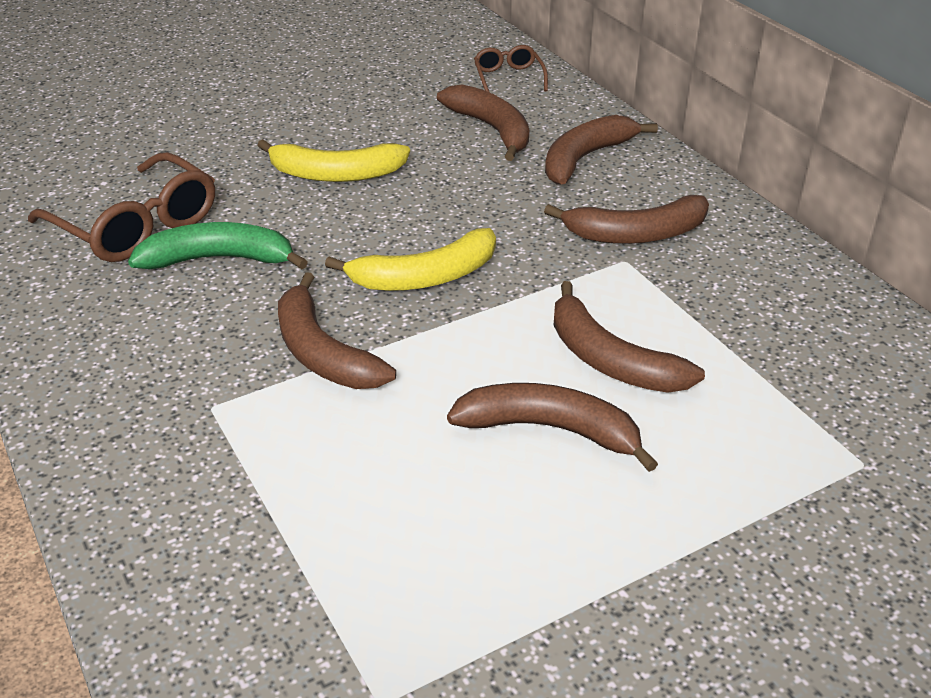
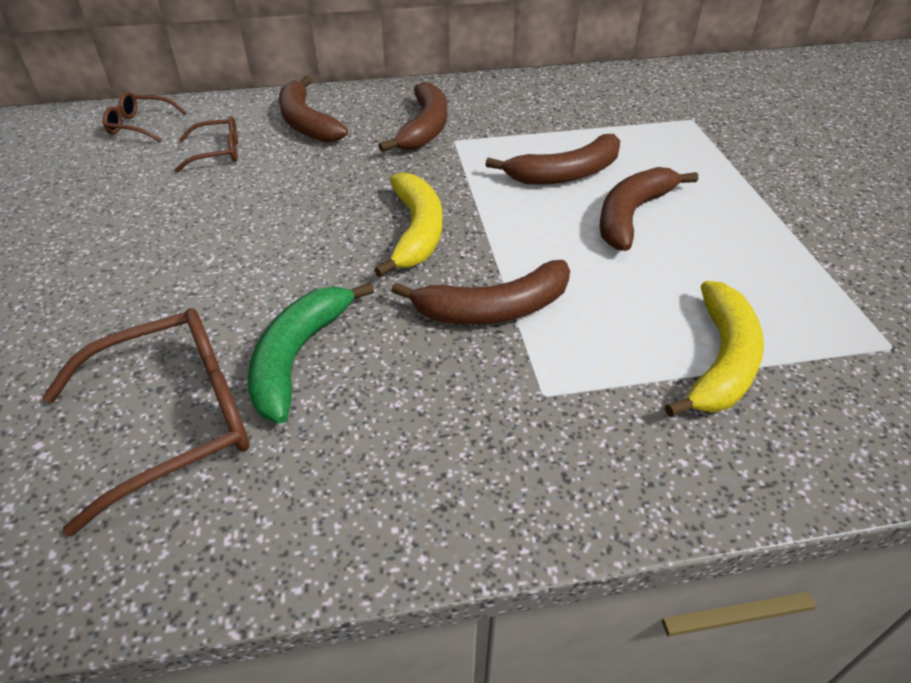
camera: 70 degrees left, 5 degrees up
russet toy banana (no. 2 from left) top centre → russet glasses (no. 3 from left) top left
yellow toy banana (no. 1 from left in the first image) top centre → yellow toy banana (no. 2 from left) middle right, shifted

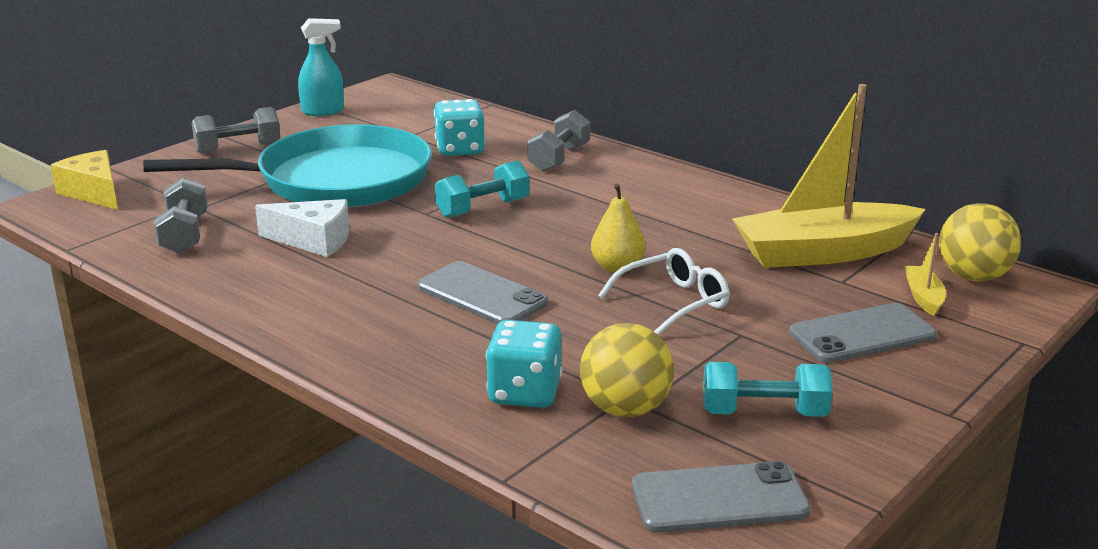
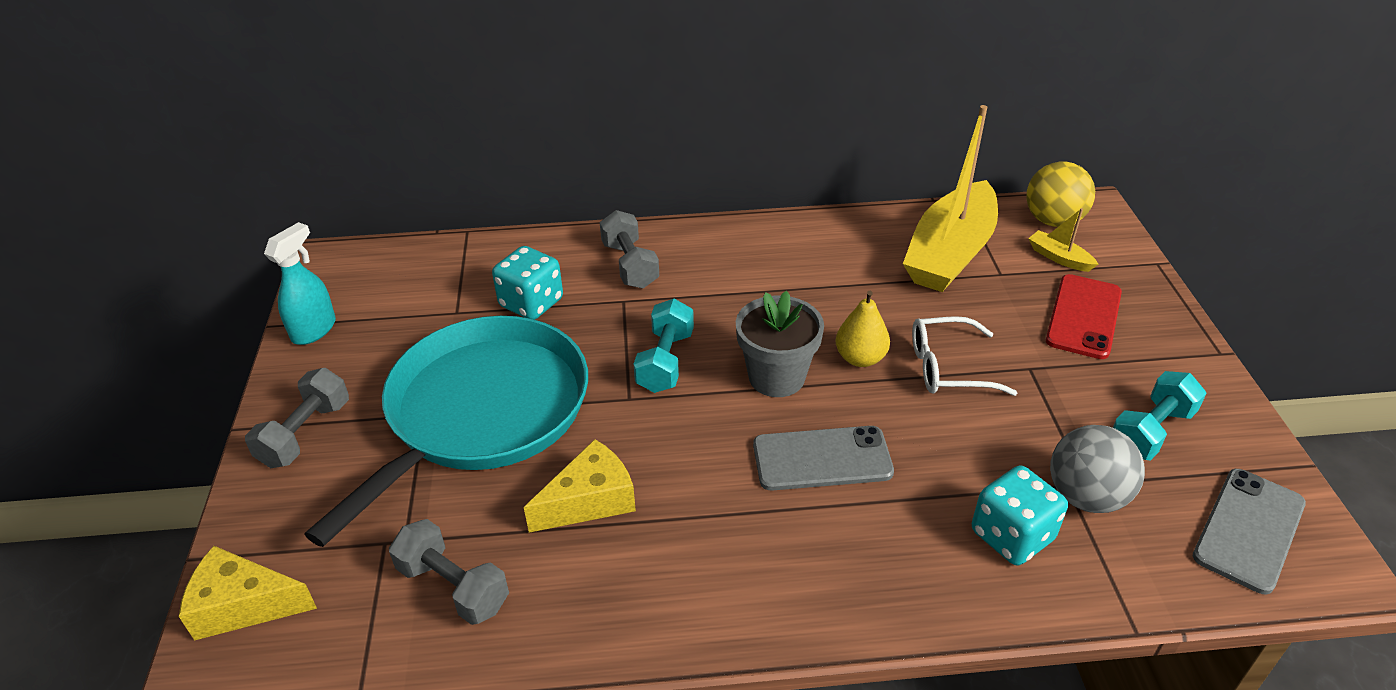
camera: 45 degrees left, 15 degrees up
pure white piece of cheese middle left → yellow piece of cheese (no. 2 from left) bottom centre
- → ash-grey flower pot centre
pure white glasses centre → pure white glasses middle right, 105 degrees counterclockwise
ash-grey smartphone (no. 3 from left) middle right → red smartphone middle right
yellow play ball (no. 1 from left) bottom centre → ash-grey play ball bottom right

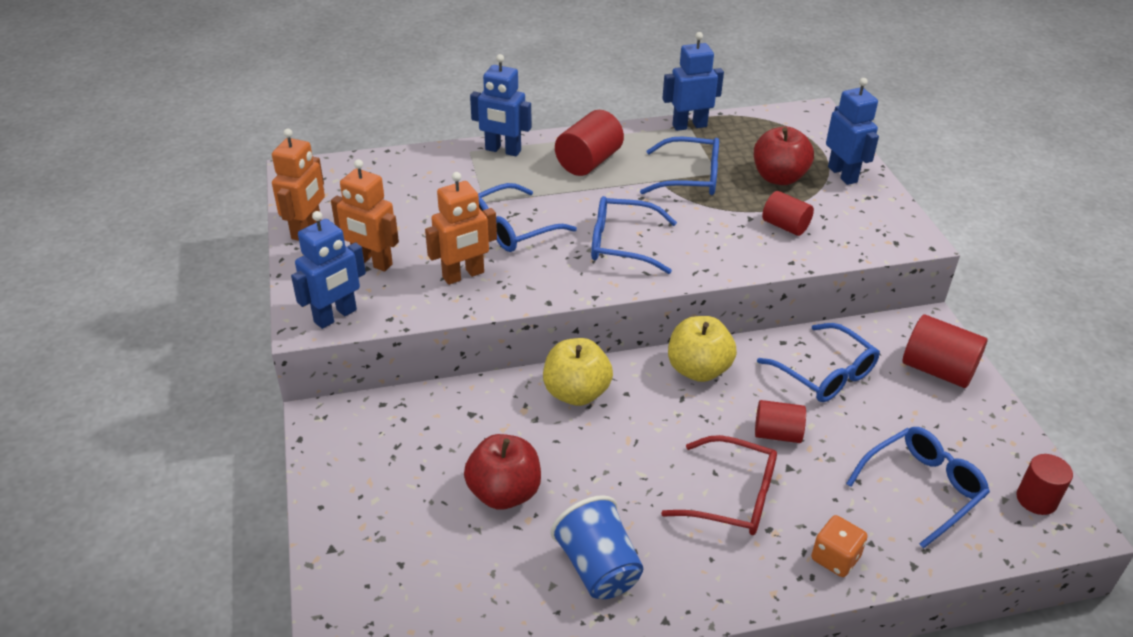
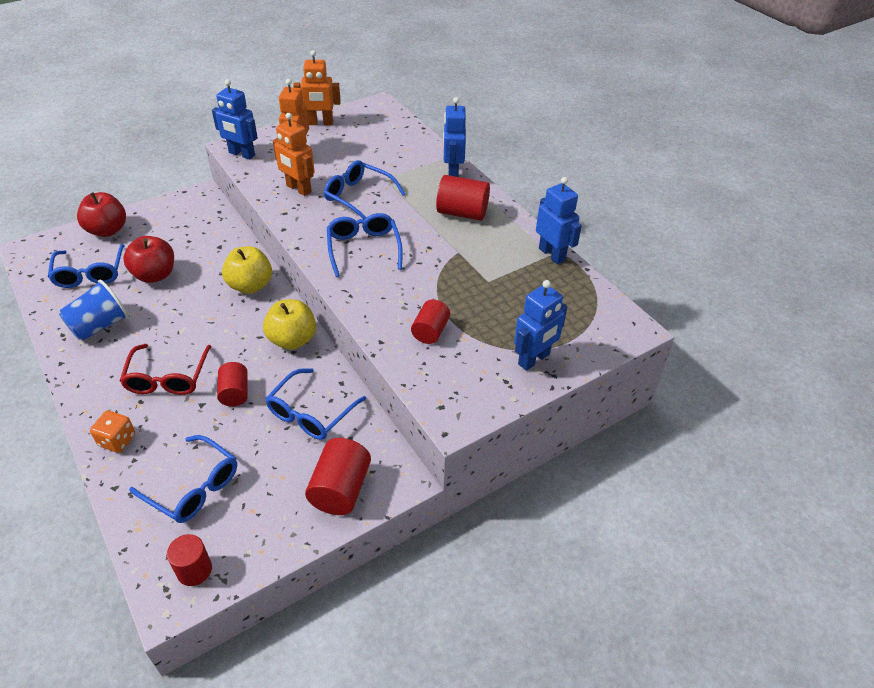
camera: 70 degrees right, 5 degrees up
cobalt glasses (no. 3 from left in the first image) top centre → cobalt glasses (no. 1 from left) middle left, shifted
red apple (no. 2 from left in the first image) top right → red apple (no. 1 from left) top left, shifted

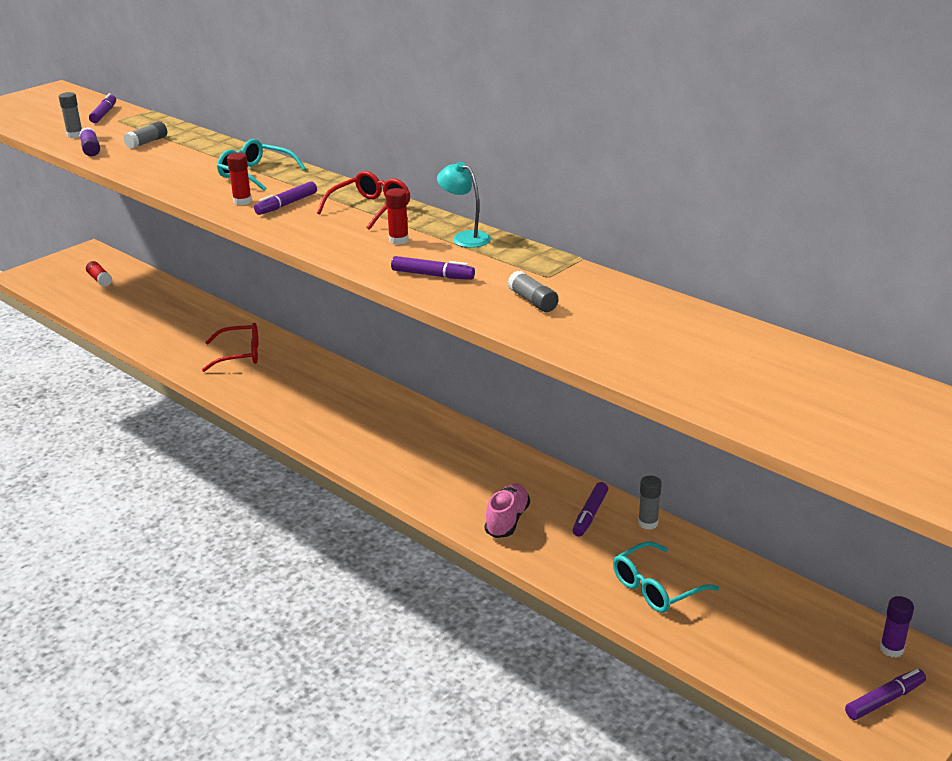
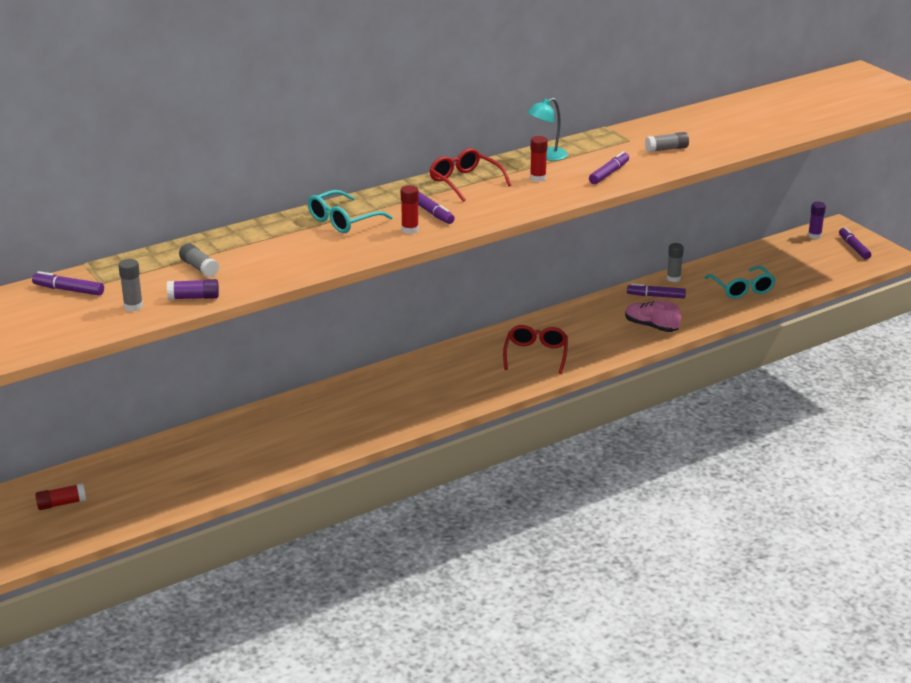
camera: 75 degrees left, 0 degrees up
red glasses (no. 1 from left in the first image) middle left → red glasses (no. 2 from left) centre, shifted
purple marker (no. 4 from left) bottom centre → purple marker (no. 4 from left) middle right, 150 degrees clockwise

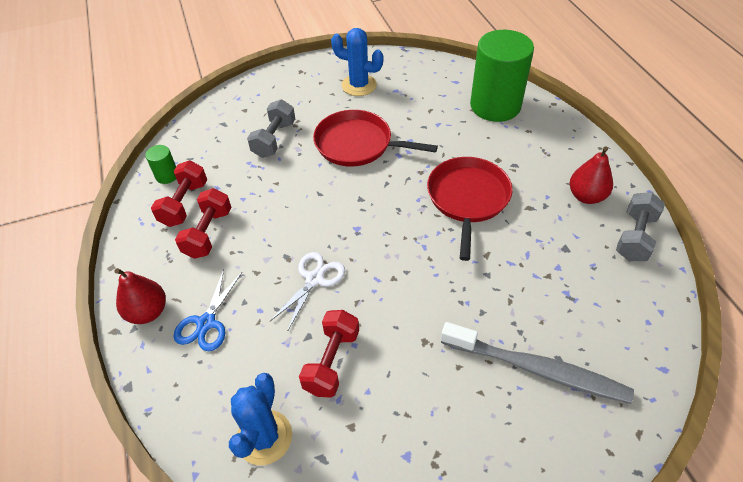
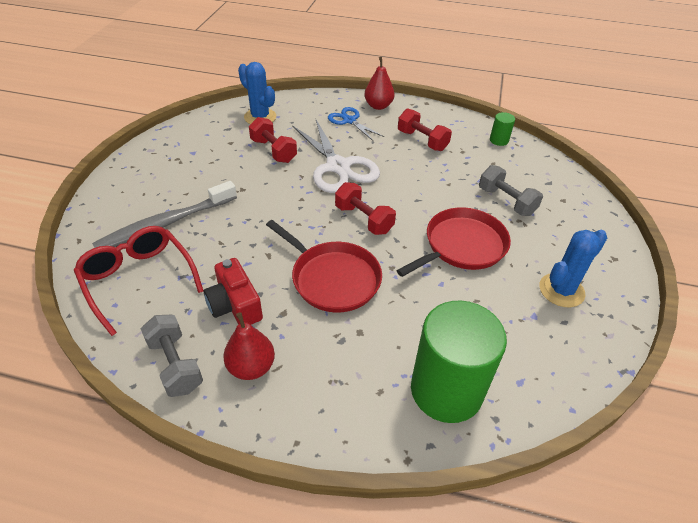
camera: 120 degrees right, 5 degrees down
- → red glasses middle left
- → red compact camera centre
pure white scissors centre → pure white scissors top centre, x1.78
red hand weight (no. 1 from left in the first image) middle left → red hand weight (no. 2 from left) centre, shifted

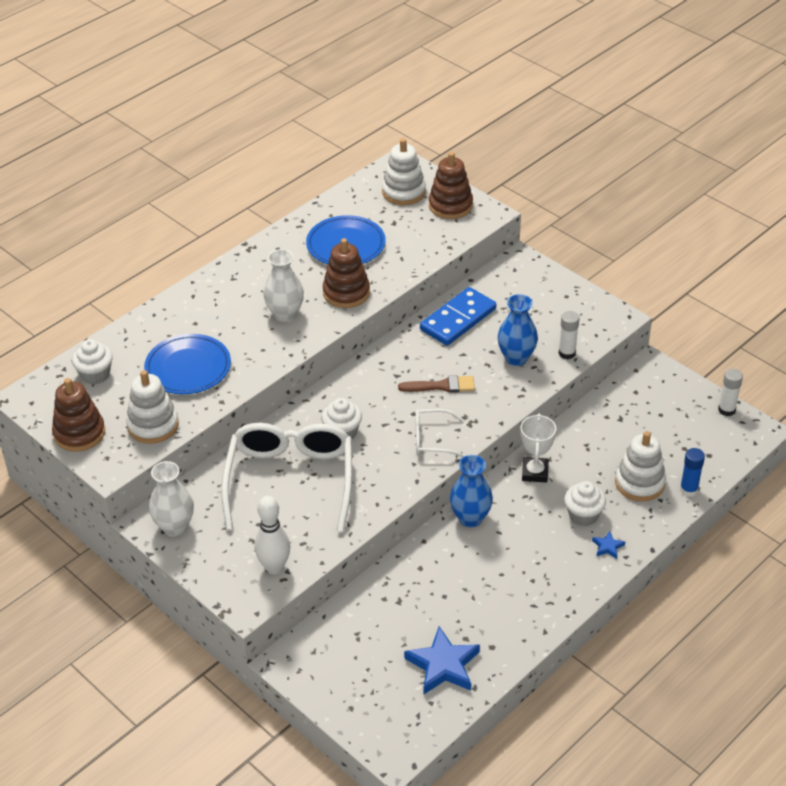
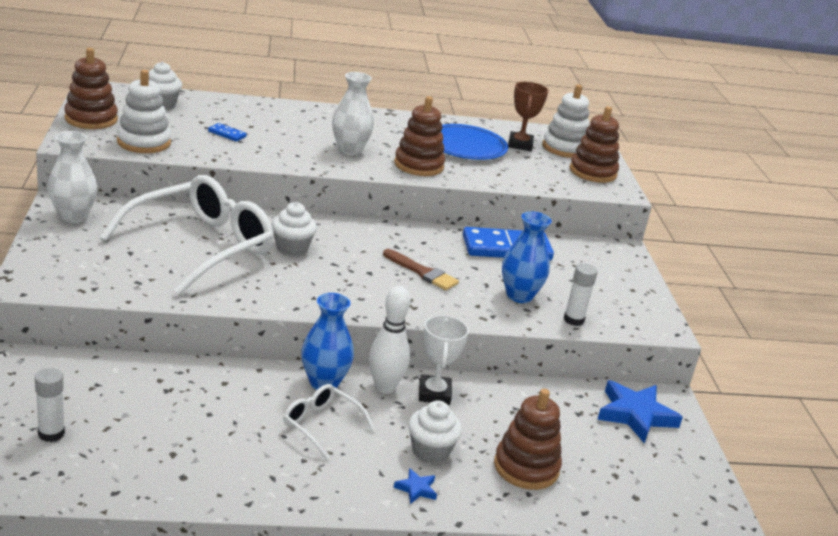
camera: 35 degrees right, 15 degrees down
pure white stick of glue (no. 2 from left in the first image) middle right → pure white stick of glue (no. 1 from left) bottom left, shifted
cobalt plate (no. 1 from left) middle left → cobalt domino piece (no. 1 from left) top left
pure white glasses (no. 2 from left) centre → pure white glasses (no. 2 from left) bottom centre, shifted
pure white bowling pin bottom centre → pure white bowling pin centre, shifted
pure white award cup middle right → pure white award cup bottom centre, 45 degrees counterclockwise
pure white stacking rings (no. 3 from left) middle right → russet stacking rings (no. 3 from left) bottom centre
- → russet award cup top centre
cobalt five-pointed star (no. 1 from left in the first image) bottom centre → cobalt five-pointed star (no. 2 from left) bottom right, shifted
cobalt stick of glue middle right → -

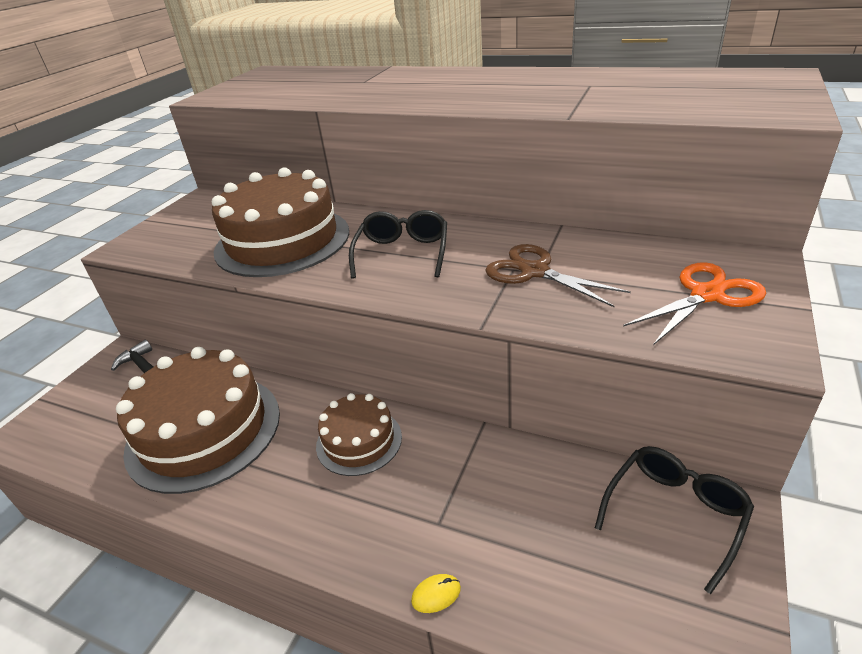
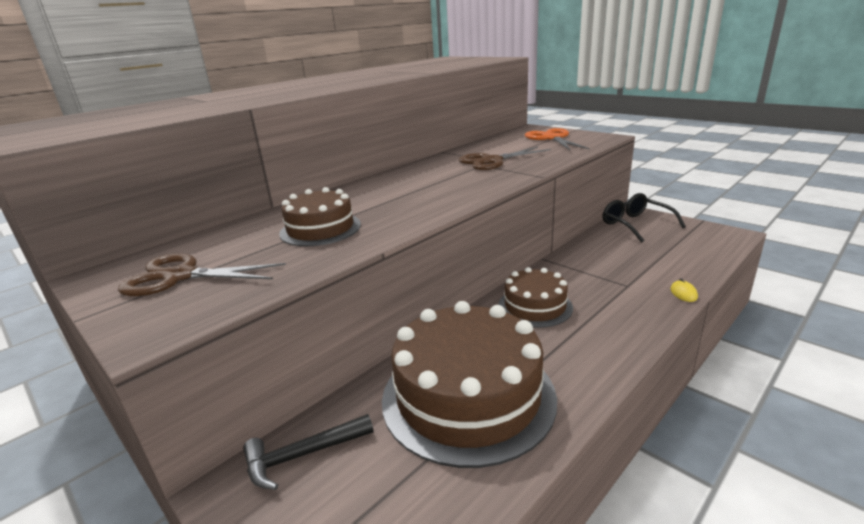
camera: 70 degrees left, 10 degrees down
- → russet scissors (no. 1 from left) middle left
russet gateau (no. 2 from left in the first image) middle left → russet gateau (no. 1 from left) centre, x0.54
jet-black glasses (no. 1 from left) centre → -

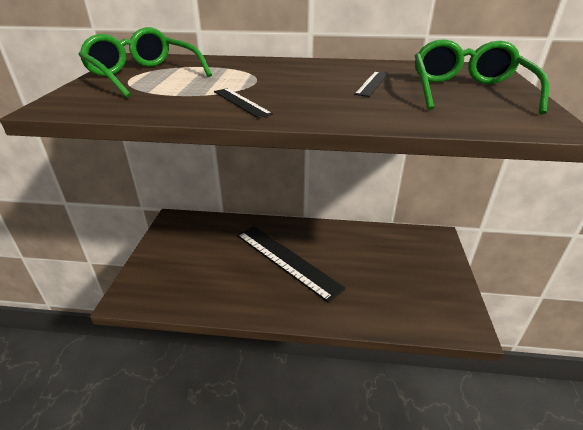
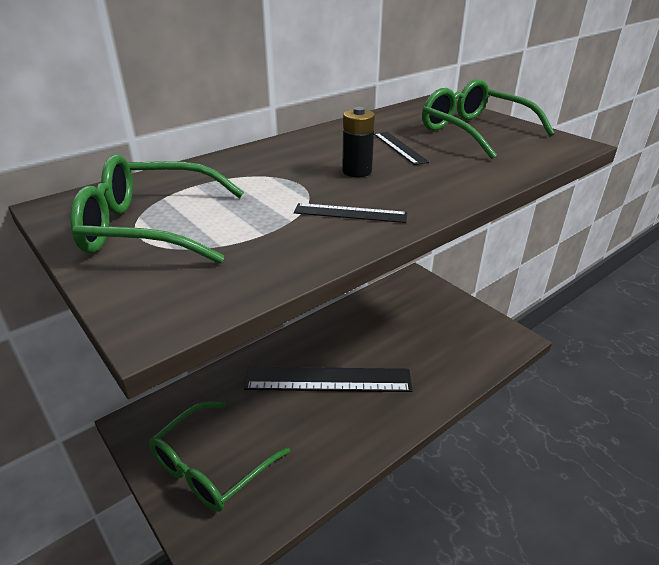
camera: 45 degrees left, 0 degrees up
- → green glasses (no. 2 from left) bottom left
- → jet-black battery top centre

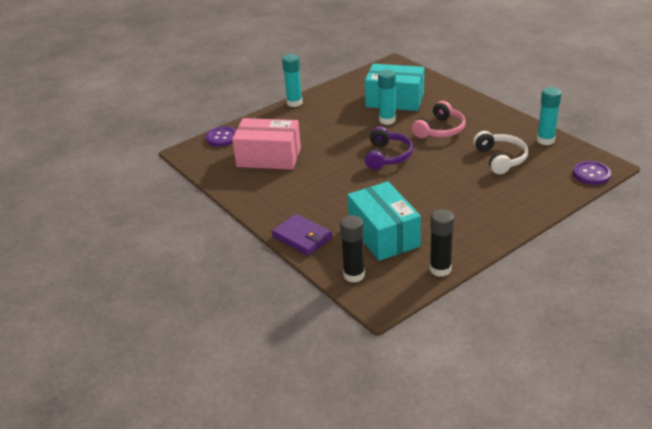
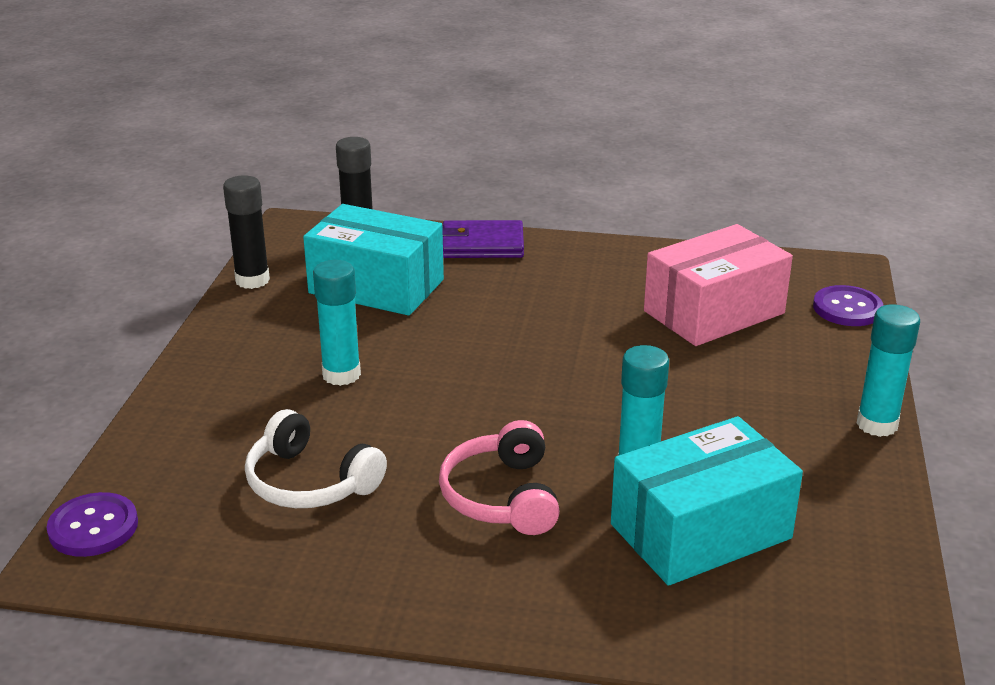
camera: 135 degrees right, 5 degrees down
teal stick of glue (no. 3 from left in the first image) top right → teal stick of glue (no. 1 from left) centre, shifted
purple over-ear headphones centre → -

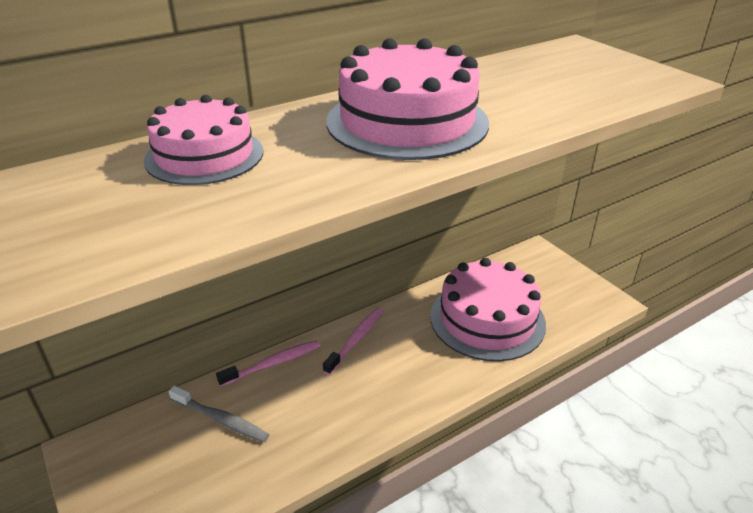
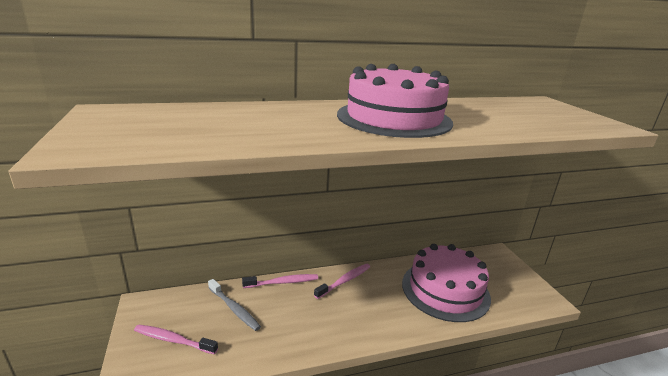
camera: 15 degrees right, 10 degrees down
- → pink dental brush (no. 1 from left) bottom left
pink gateau (no. 1 from left) top left → -

